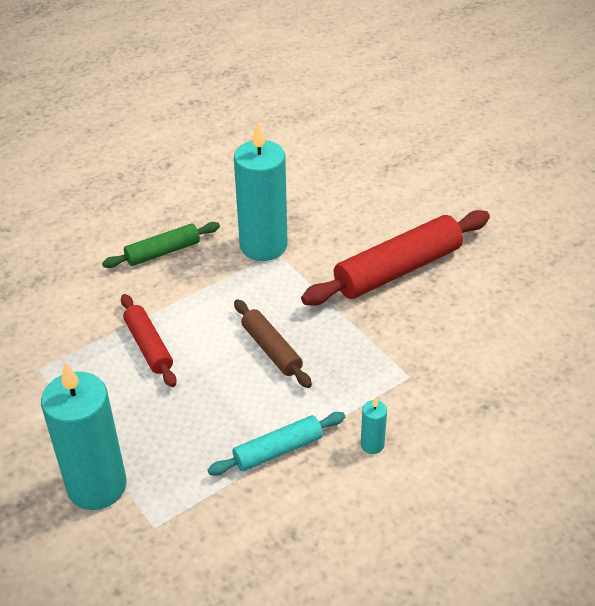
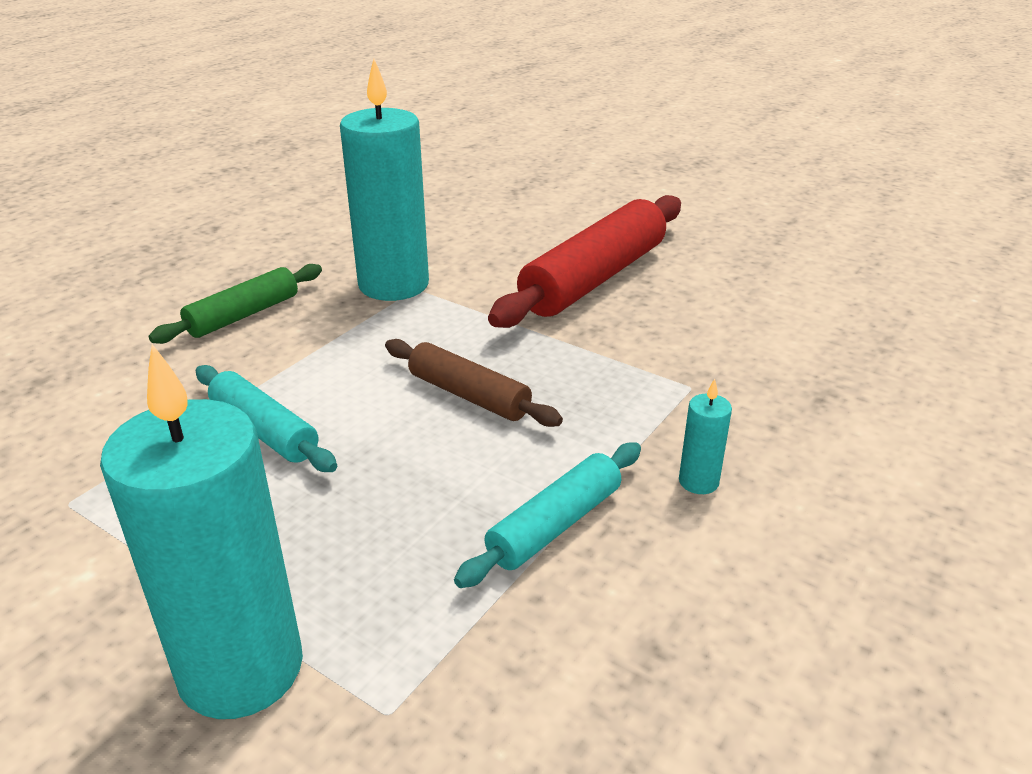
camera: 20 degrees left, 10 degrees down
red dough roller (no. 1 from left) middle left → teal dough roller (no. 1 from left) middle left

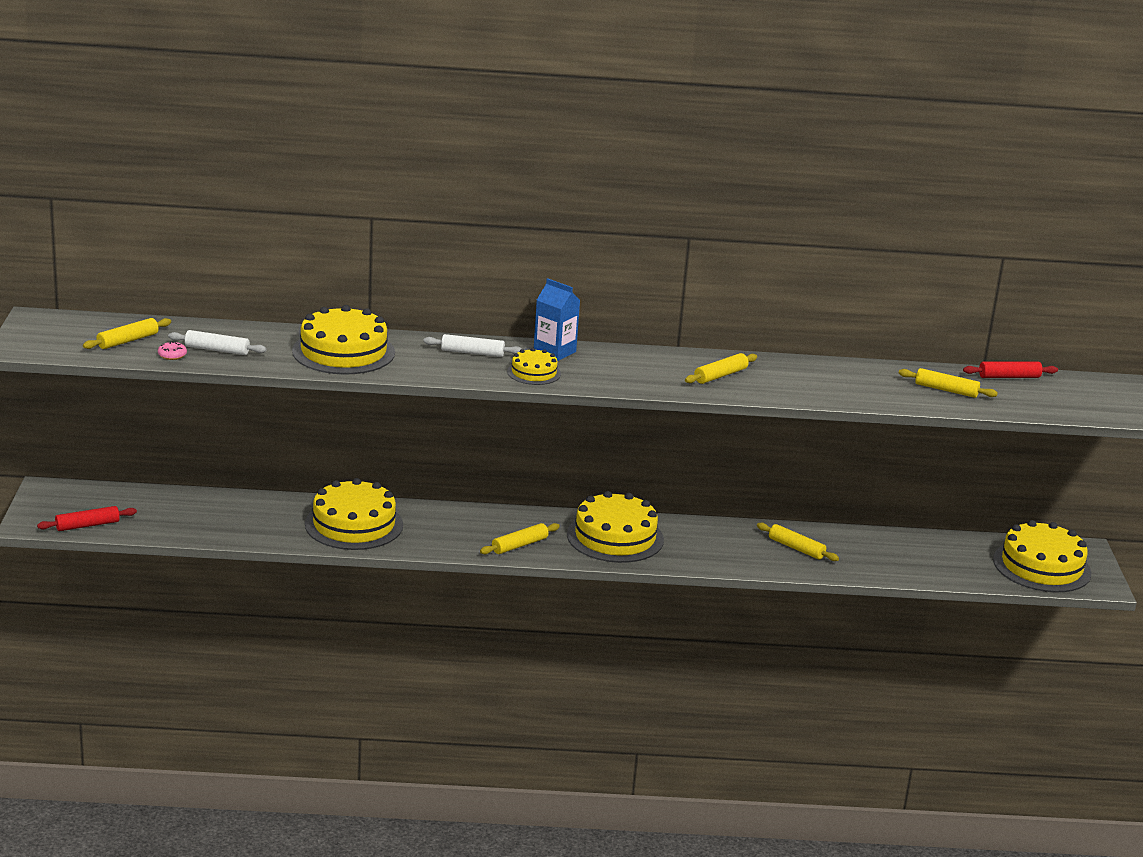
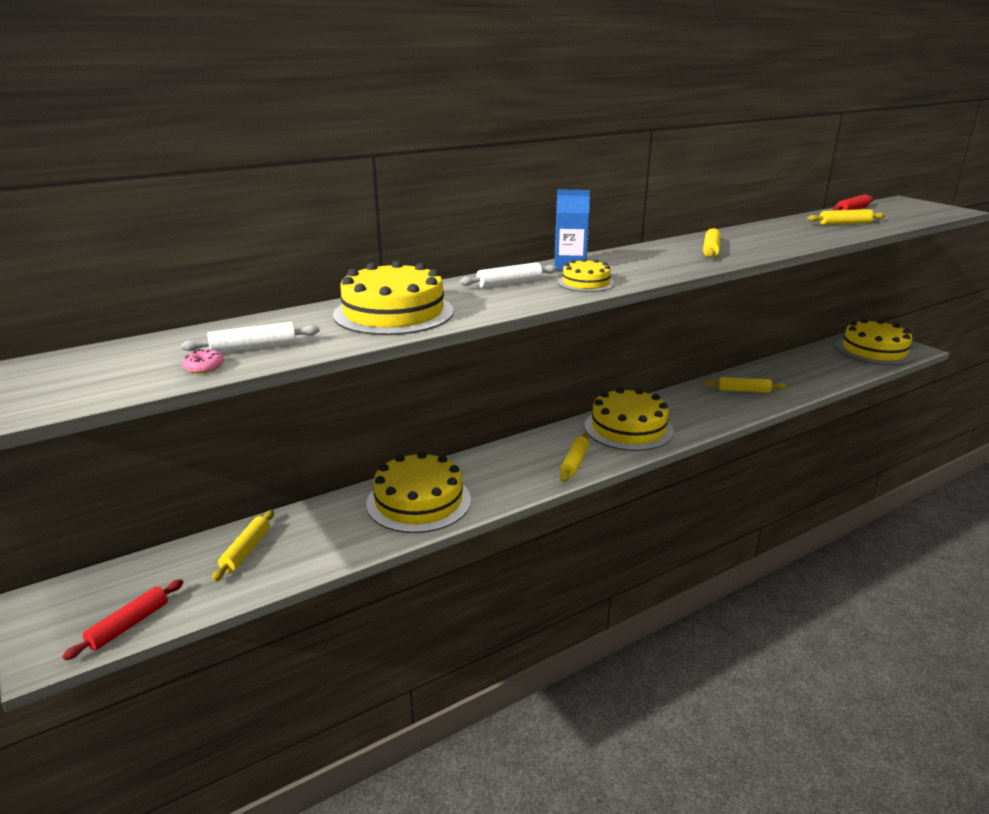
camera: 30 degrees left, 0 degrees up
yellow dough roller (no. 1 from left) middle left → yellow dough roller (no. 1 from left) bottom left, shifted

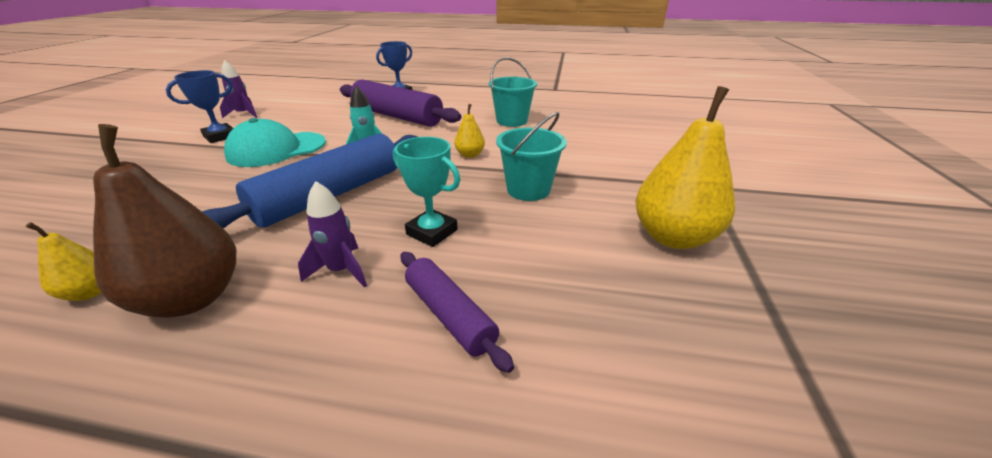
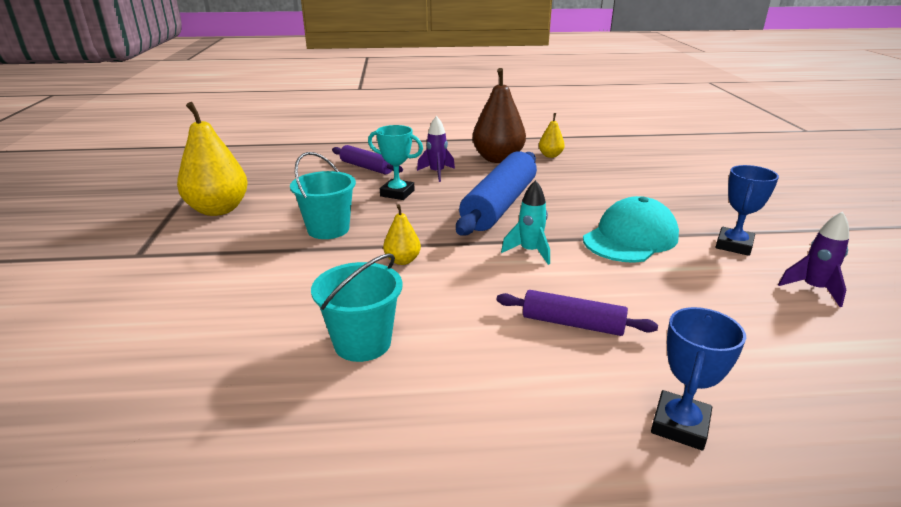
camera: 165 degrees right, 5 degrees down
purple dough roller (no. 1 from left in the first image) top centre → purple dough roller (no. 2 from left) centre, x0.55

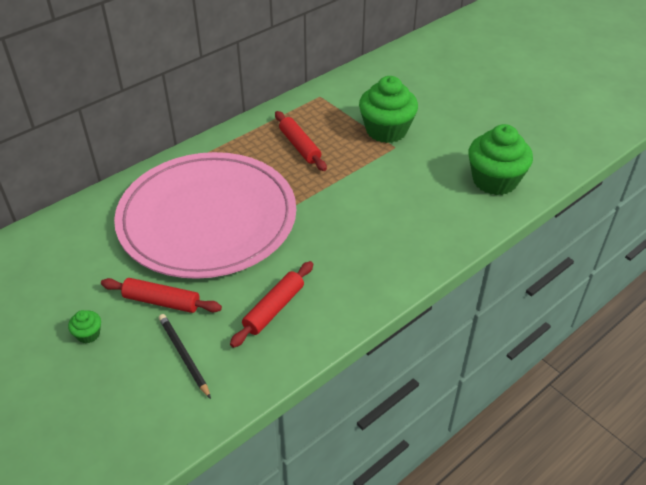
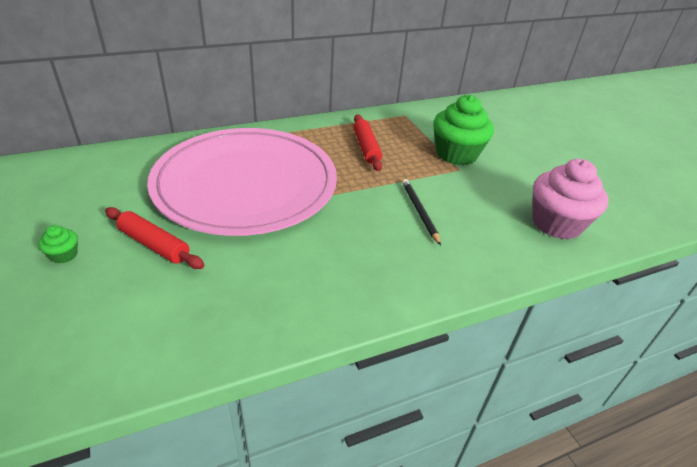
camera: 15 degrees right, 5 degrees down
jet-black wooden pencil bottom left → jet-black wooden pencil centre, shifted
green cupcake (no. 3 from left) top right → pink cupcake middle right
red dough roller (no. 2 from left) centre → -

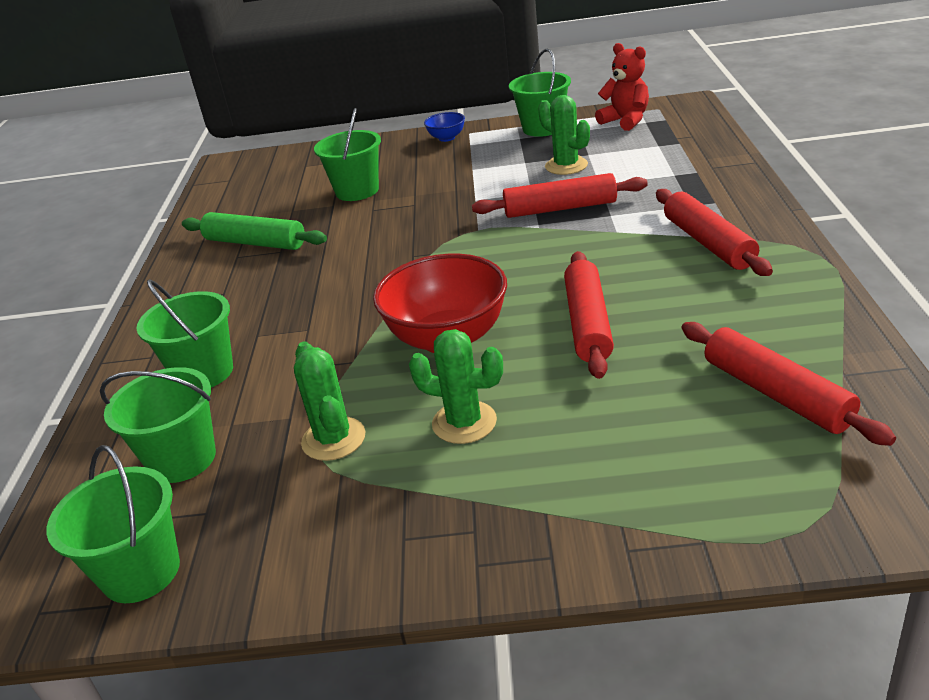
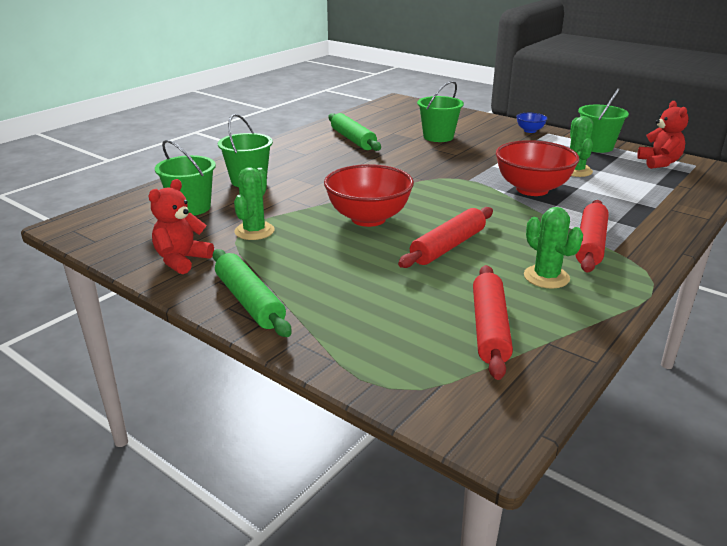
camera: 35 degrees right, 5 degrees down
- → red teddy (no. 1 from left) middle left
- → green dough roller (no. 1 from left) centre
red dough roller (no. 1 from left) top centre → red serving bowl (no. 2 from left) top right
green cactus (no. 2 from left) centre → green cactus (no. 2 from left) middle right, shifted
green bucket (no. 1 from left) bottom left → -

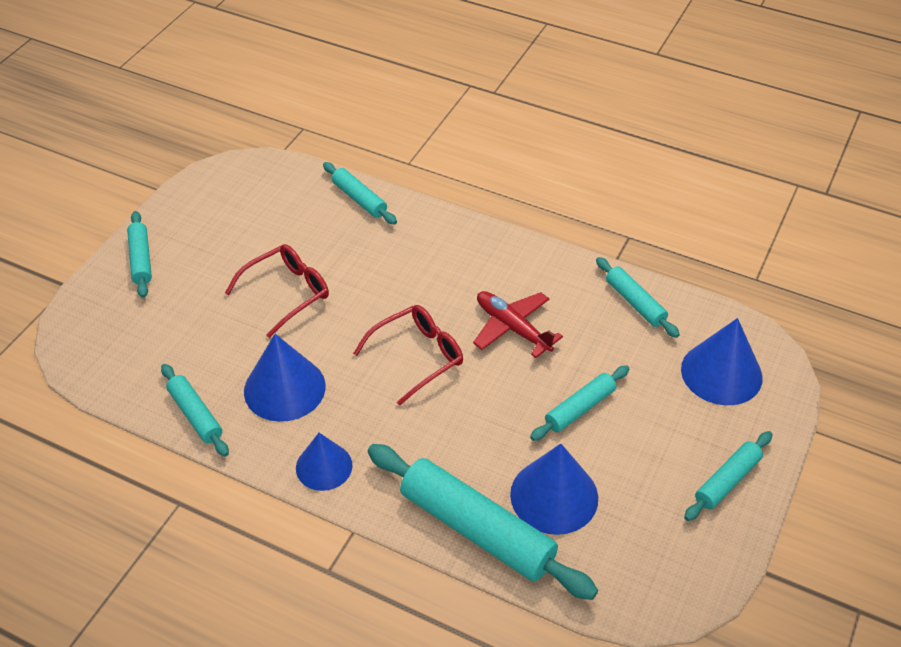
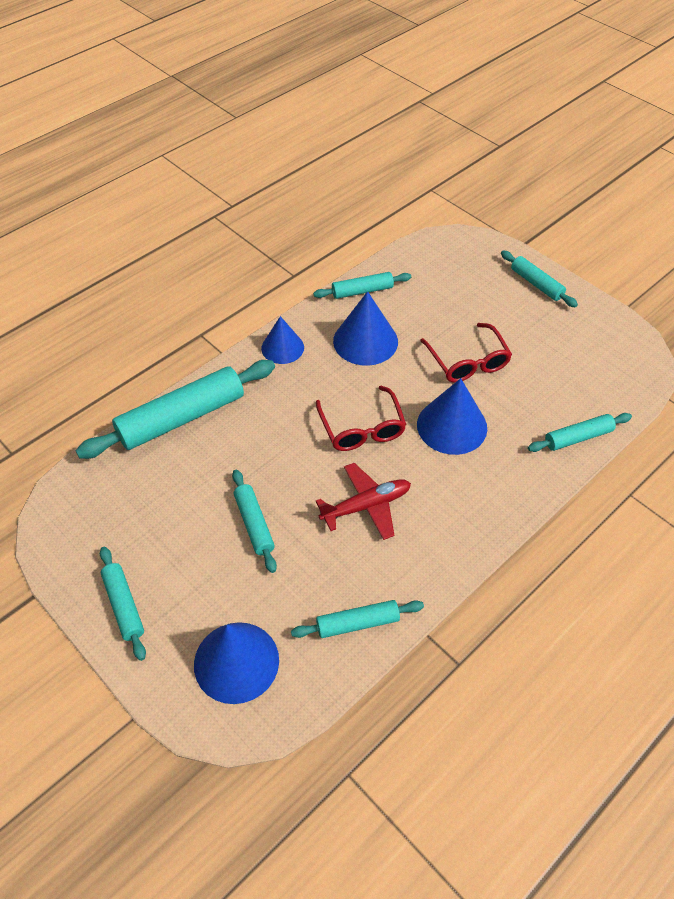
camera: 110 degrees right, 5 degrees up
cobalt solid cone (no. 3 from left in the first image) bottom centre → cobalt solid cone (no. 4 from left) middle right, shifted
teal dough roller (no. 1 from left in the first image) middle left → teal dough roller (no. 6 from left) top right, 45 degrees clockwise

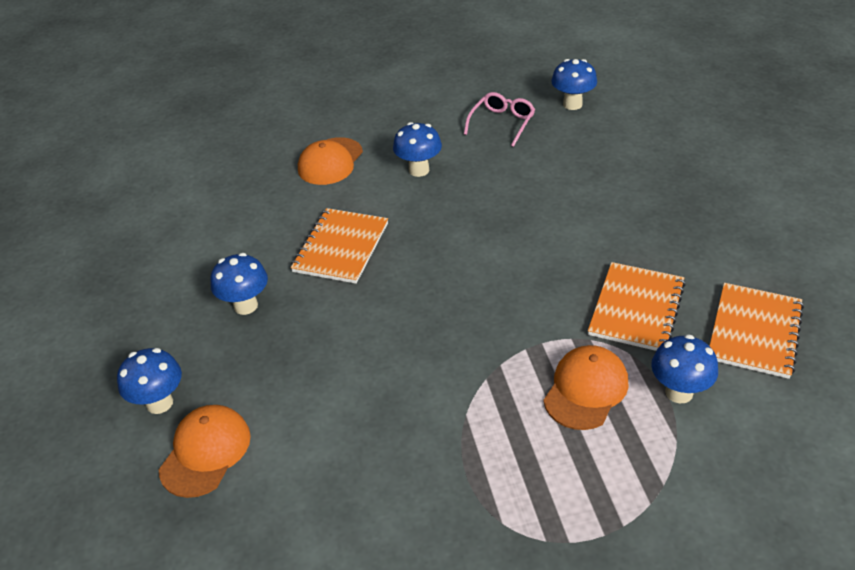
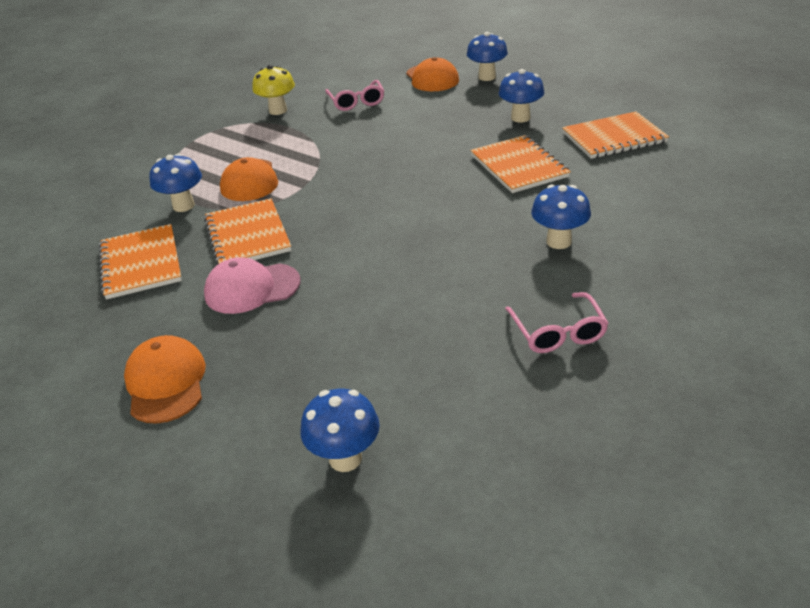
camera: 140 degrees right, 5 degrees down
orange cap (no. 2 from left in the first image) top centre → orange cap (no. 1 from left) middle left, shifted
- → pink cap middle left
- → yellow fungus top centre
cobalt fungus (no. 4 from left in the first image) top right → cobalt fungus (no. 2 from left) bottom centre, shifted
- → pink glasses (no. 1 from left) top centre
- → orange exercise book (no. 4 from left) top right

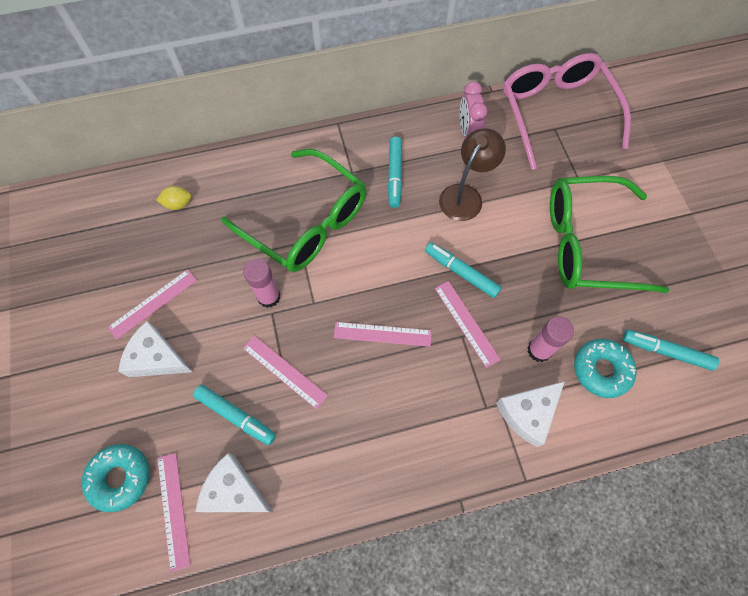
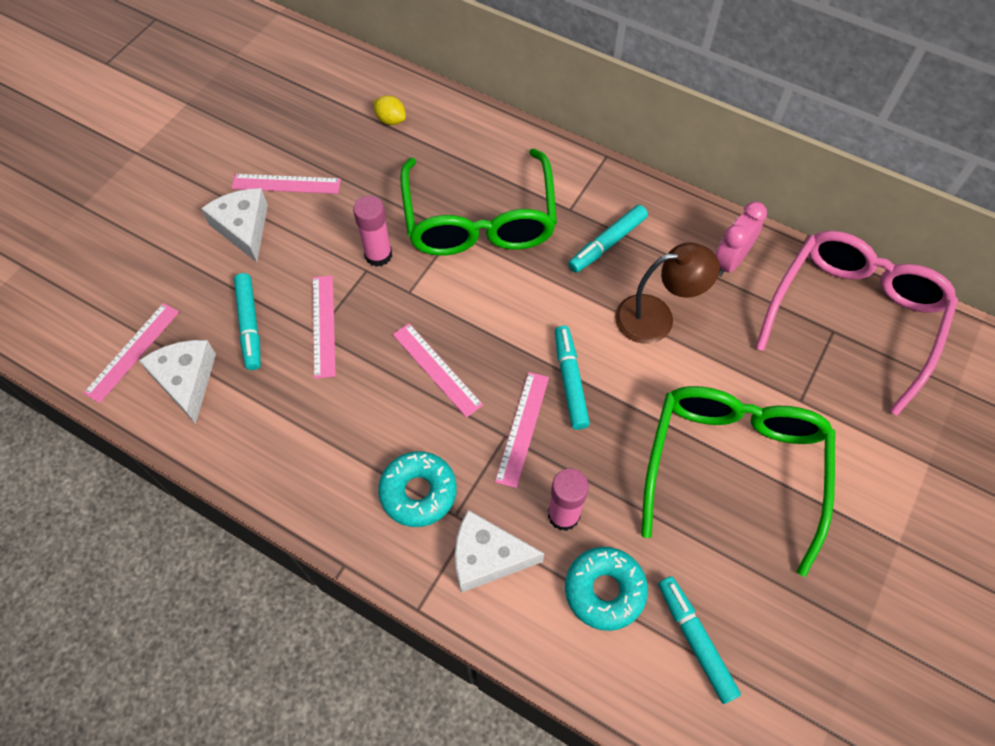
camera: 45 degrees right, 5 degrees down
teal glazed donut (no. 1 from left) bottom left → teal glazed donut (no. 1 from left) centre, shifted
green glasses (no. 2 from left) middle right, 60 degrees clockwise

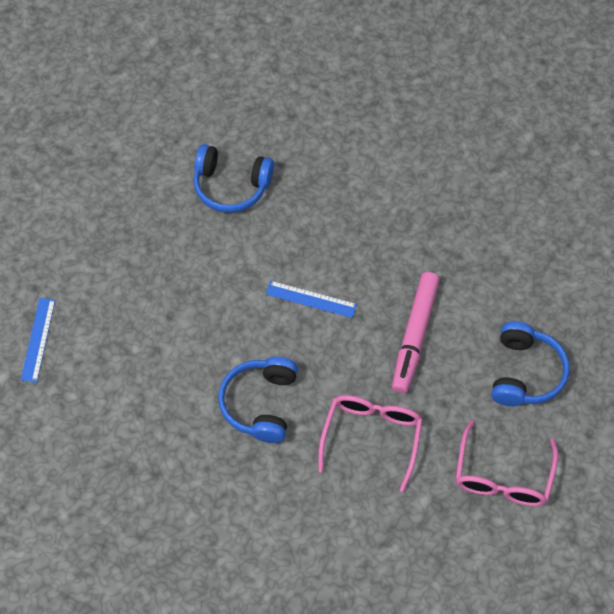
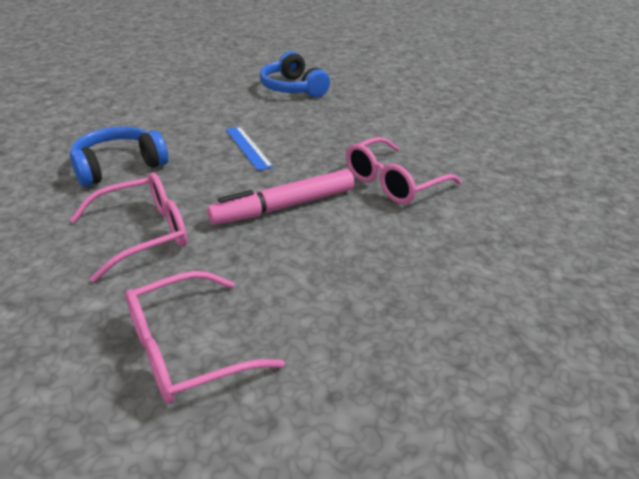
camera: 45 degrees right, 25 degrees down
- → pink glasses (no. 3 from left) centre
cobalt straightedge (no. 1 from left) middle left → -
cobalt over-ear headphones (no. 3 from left) middle right → -

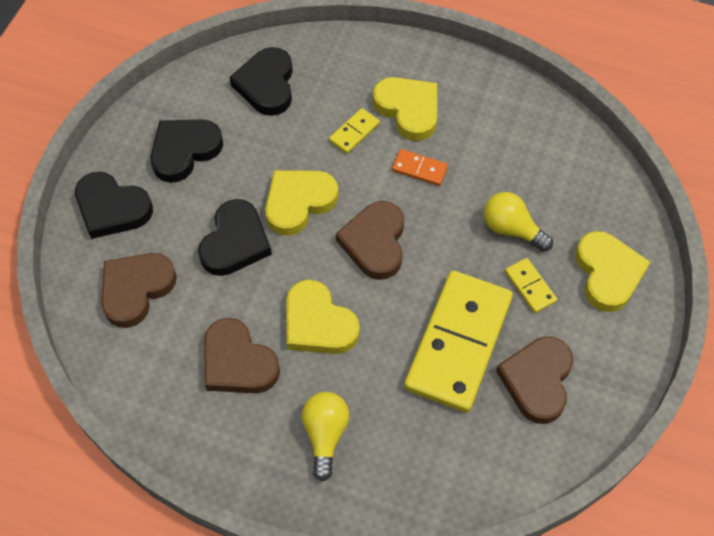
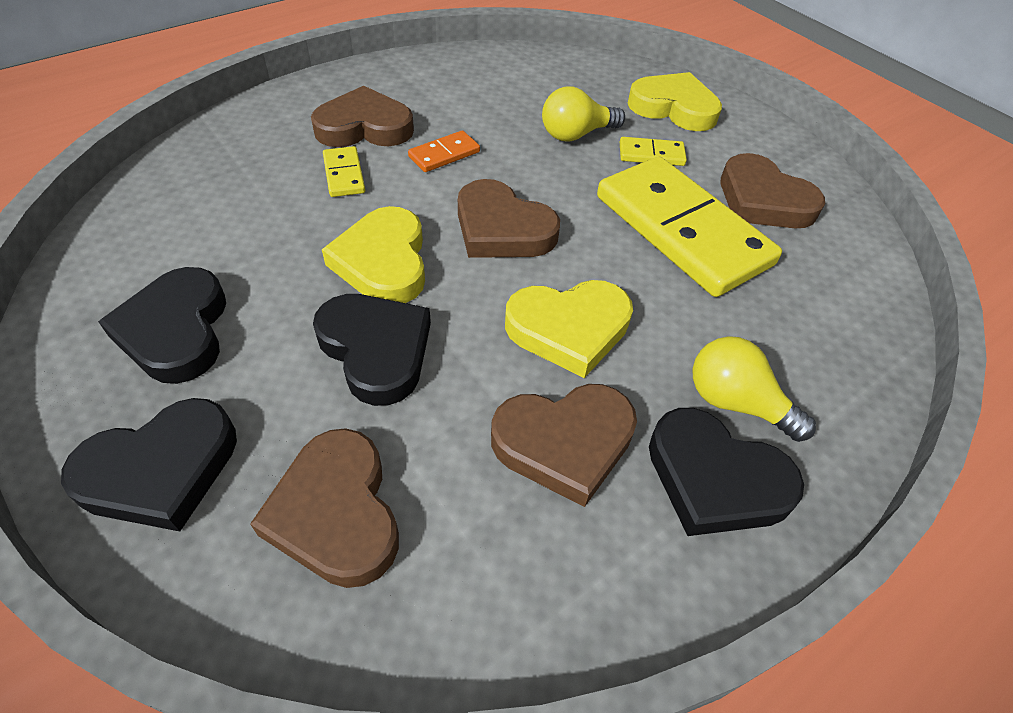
camera: 60 degrees left, 10 degrees down
yellow heart shape (no. 3 from left) top centre → russet heart shape (no. 2 from left) top centre
jet-black heart shape (no. 4 from left) top centre → jet-black heart shape (no. 4 from left) middle right, shifted

